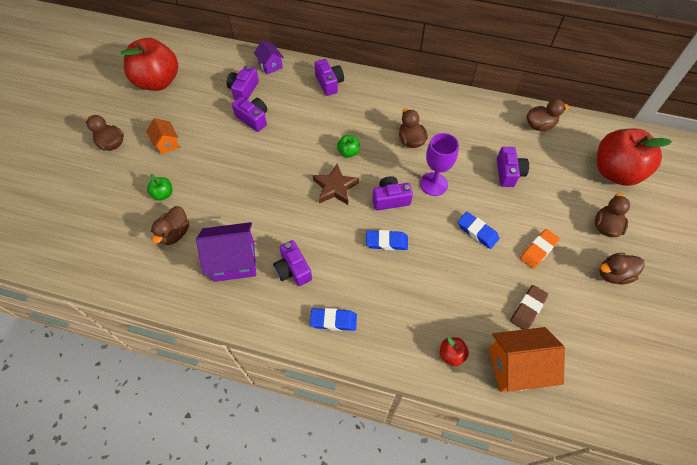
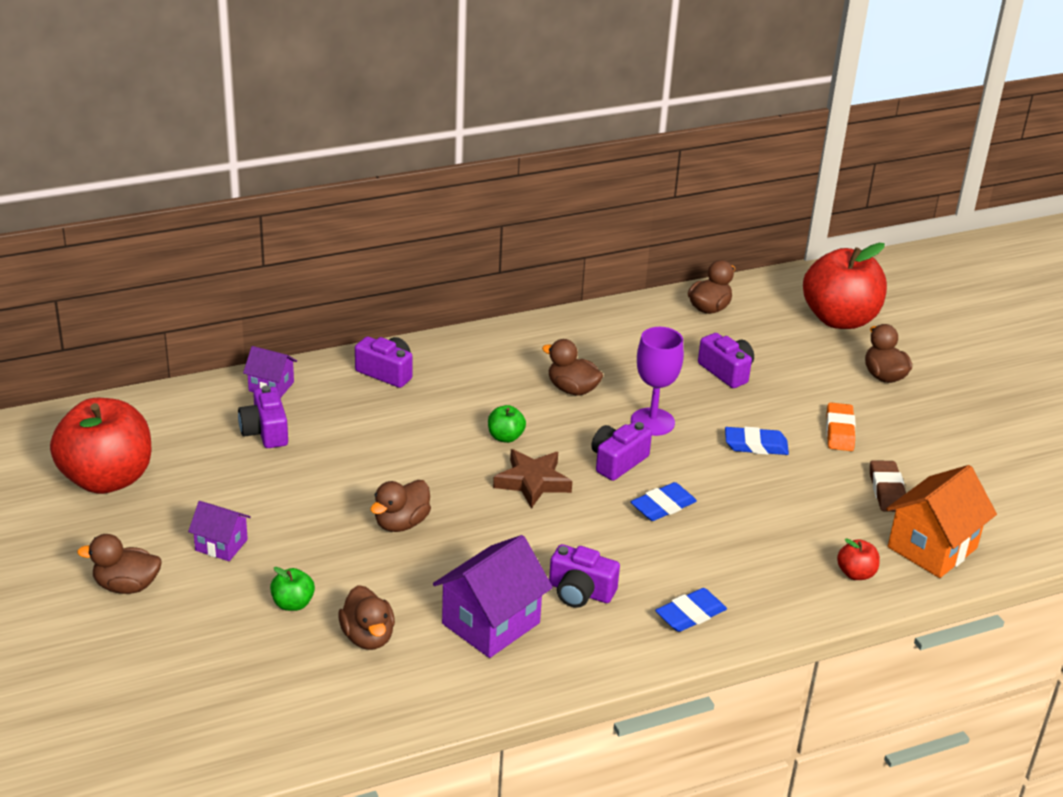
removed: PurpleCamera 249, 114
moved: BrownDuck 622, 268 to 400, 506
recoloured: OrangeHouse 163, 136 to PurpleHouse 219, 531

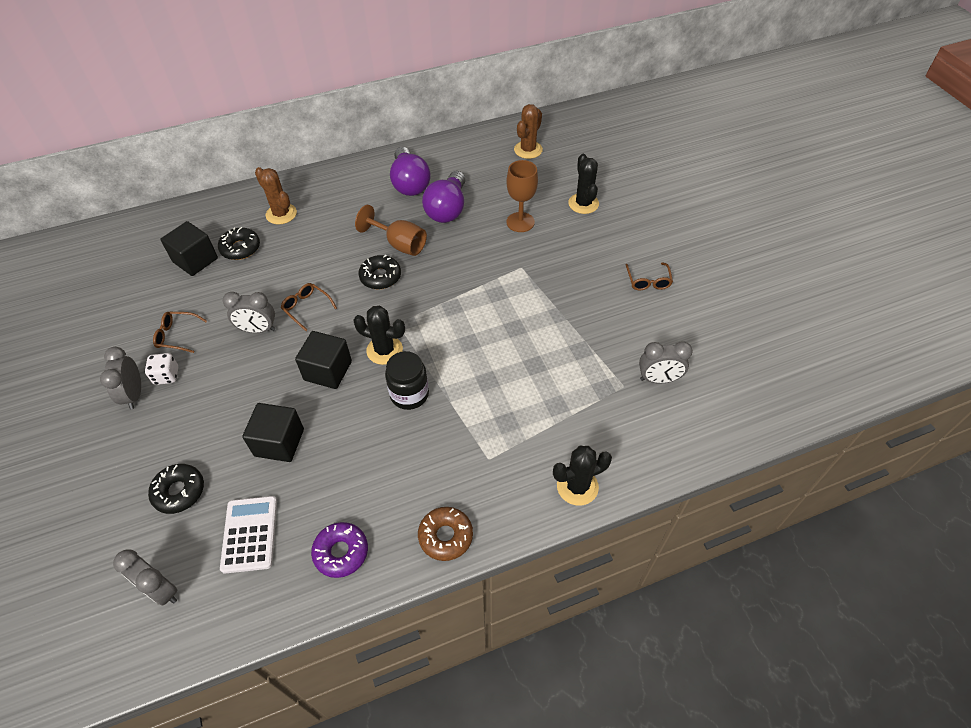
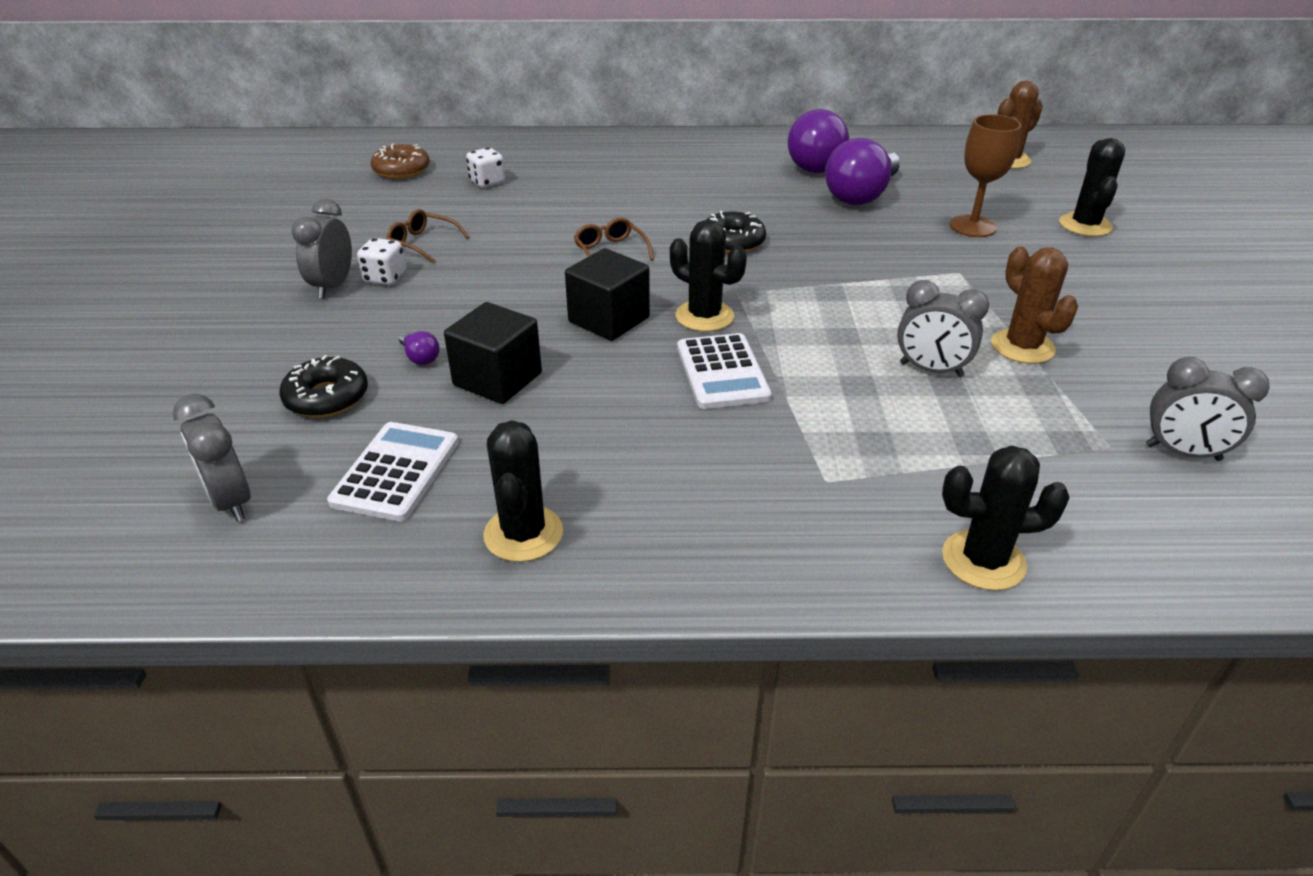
removed: BrownGoblet 391, 230; BlackDonut 239, 243; BrownGlasses 649, 276
added: PurpleLightBulb 419, 348
moved: BrownCactus 276, 196 to 1034, 305; GreyClock 249, 312 to 943, 328; BrownDonut 445, 534 to 400, 161
replaced: BlackCube 189, 248 to WhiteDice 485, 167; BlackJar 407, 380 to WhiteCalculator 724, 371; PurpleDonut 339, 550 to BlackCactus 523, 491

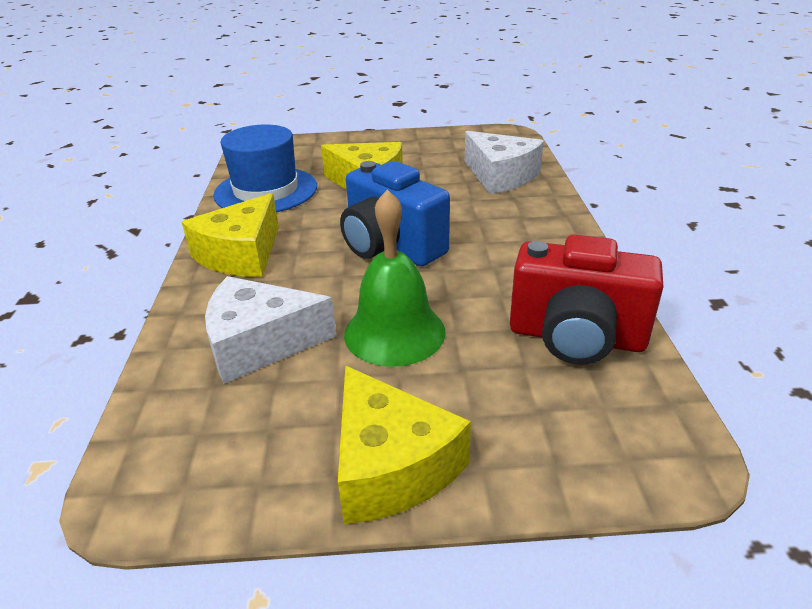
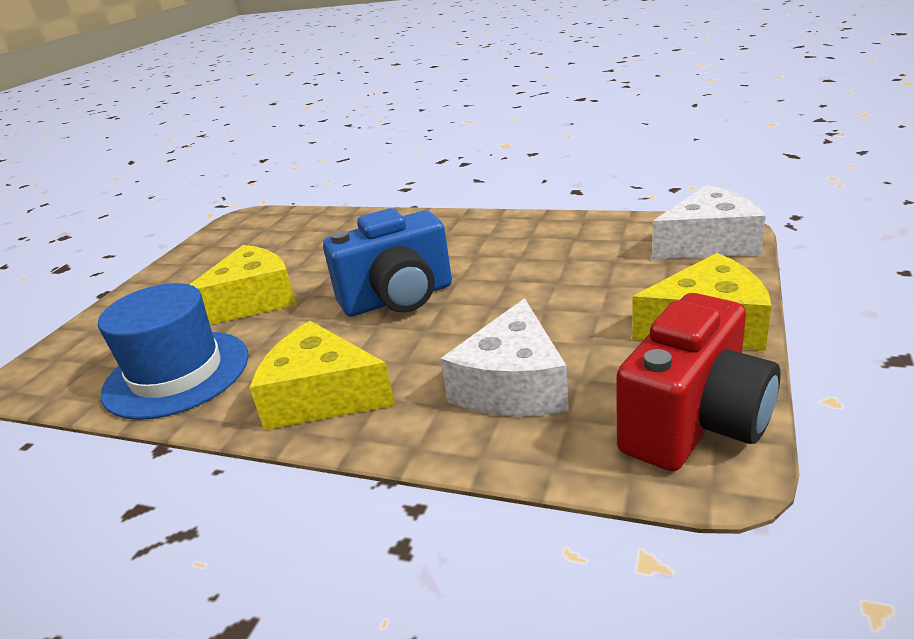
removed: GreenBell 395, 278
moved: WhiteCheese 504, 162 to 709, 222; RedCamera 586, 299 to 698, 382
turned: YellowCheese 230, 235 = 322, 375 150 degrees clockwise

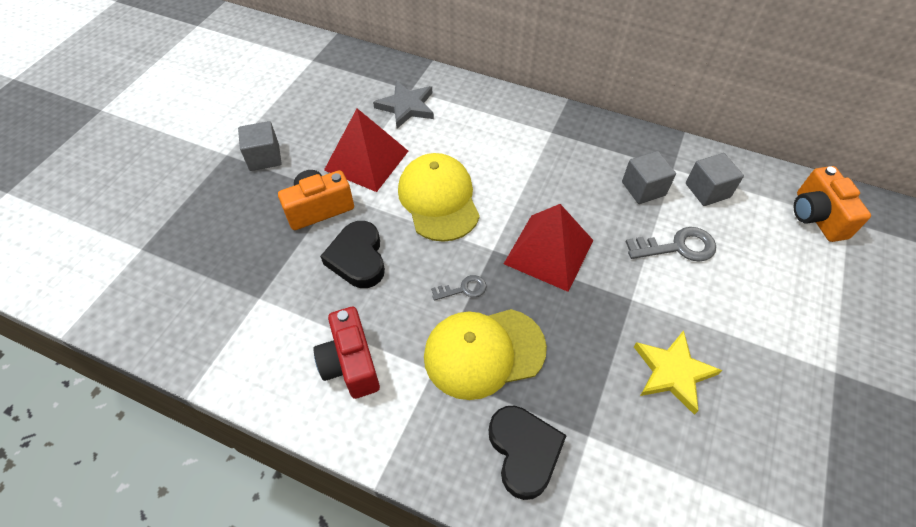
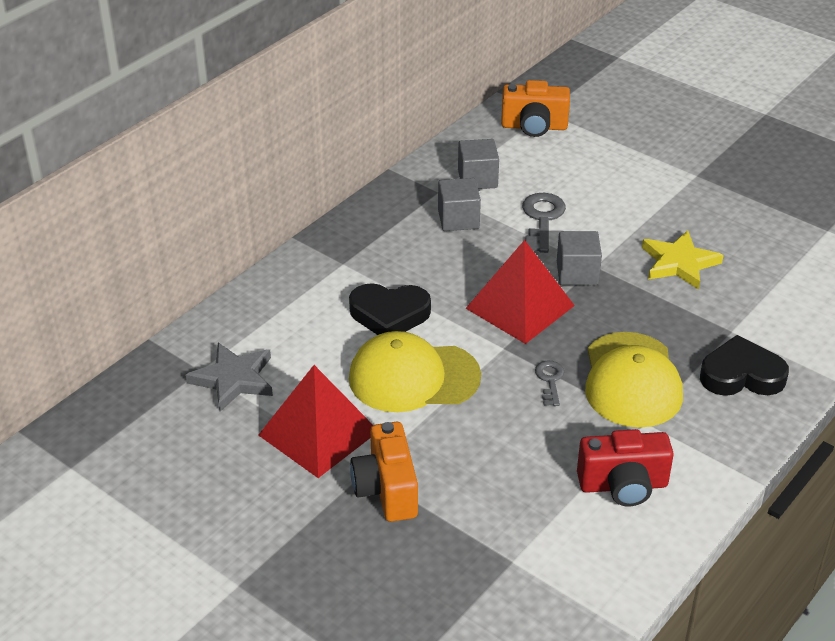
moved: GreyCube 260, 146 to 579, 258; BlackHeart 352, 254 to 390, 309

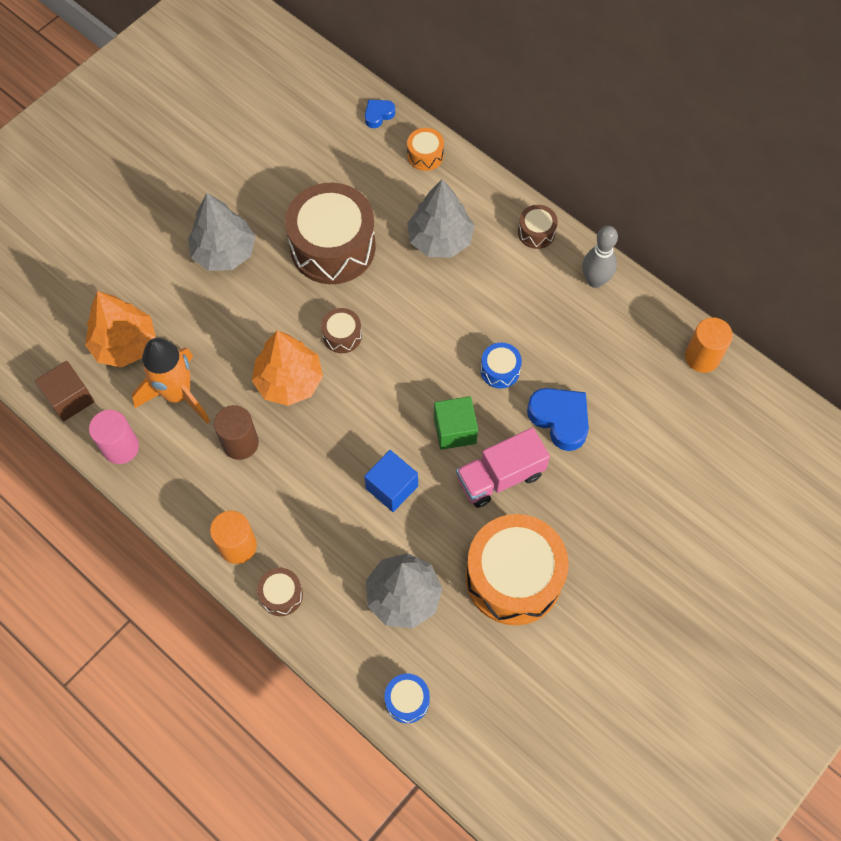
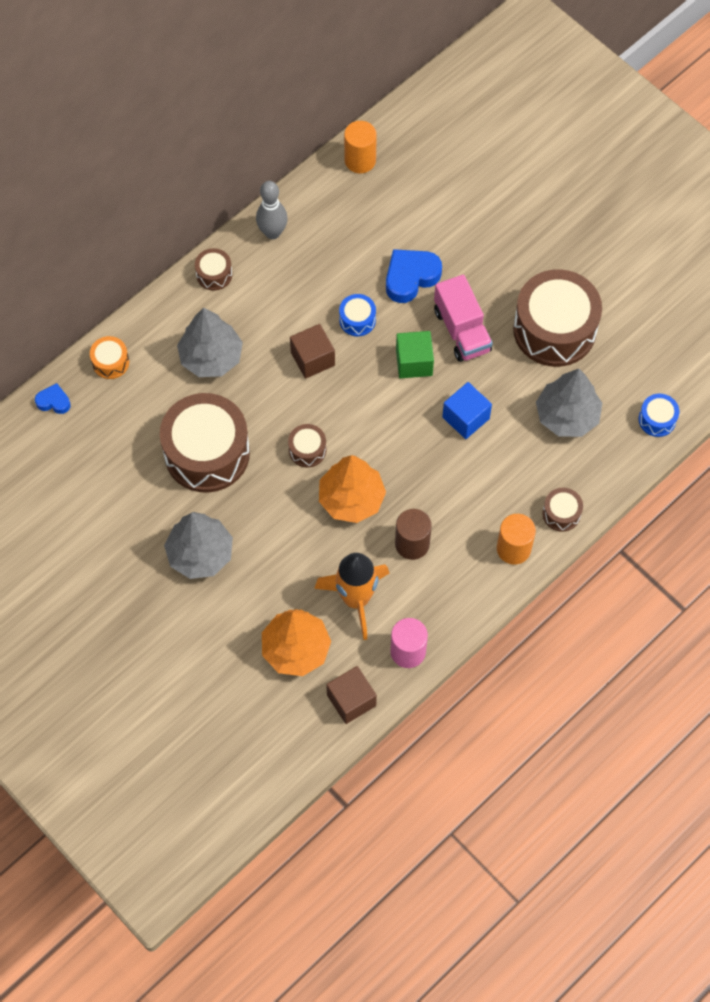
added: BrownCube 312, 351
recoloured: OrangeDrum 517, 569 to BrownDrum 557, 318
turned: BlueHeart 380, 114 = 53, 398 135 degrees clockwise

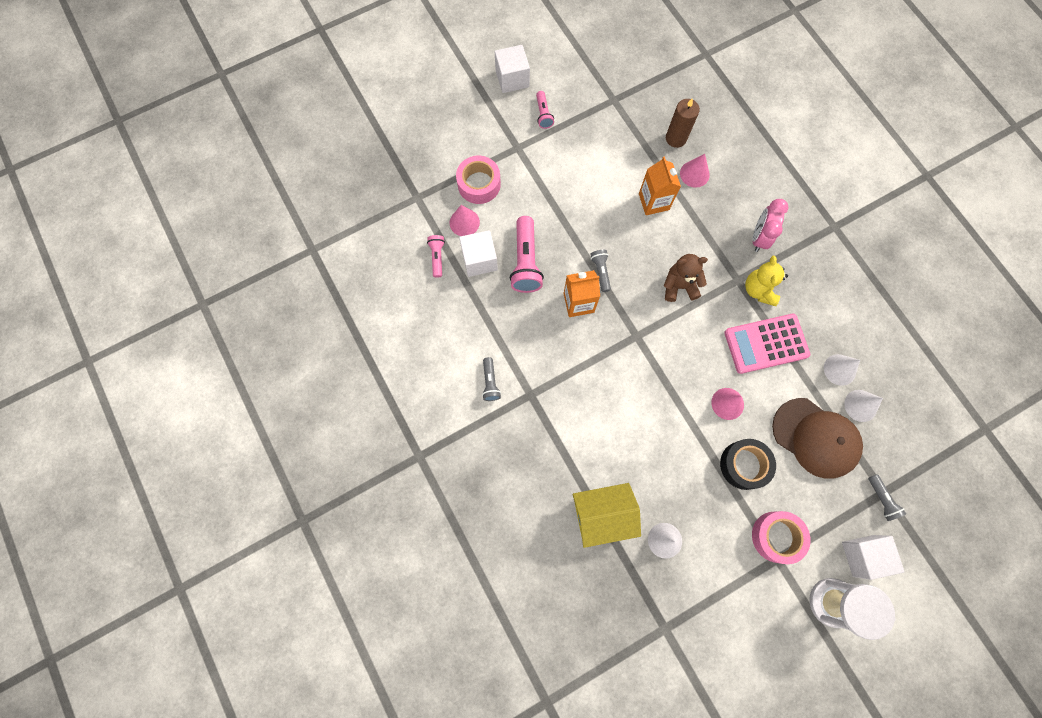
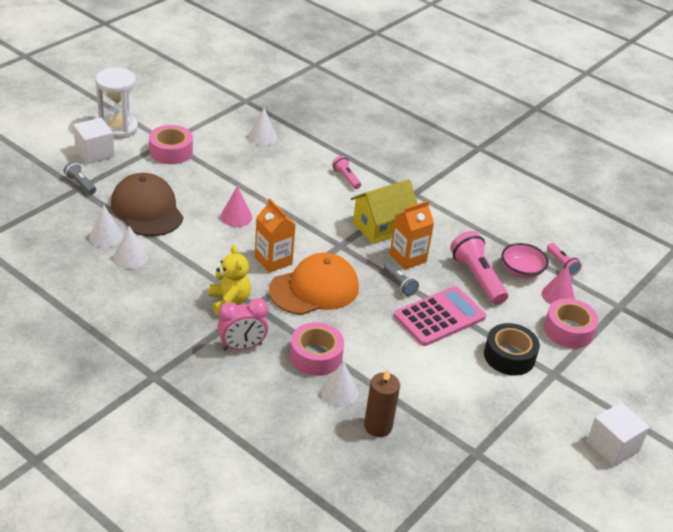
removed: GreyFlashlight 491, 379
added: PinkTape 317, 349
moved: PinkFlashlight 545, 110 to 346, 172; OrangeCarton 660, 185 to 275, 235; PinkCalculator 767, 343 to 440, 316; BlackTape 748, 464 to 512, 349; YellowHouse 607, 515 to 384, 211
replaced: WhiteCube 478, 253 to PinkBowl 525, 260; BrownTeddyBear 686, 278 to OrangeCap 314, 284
recoloured: PinkCone 695, 171 to WhiteCone 339, 384
turned: PinkClock 771, 225 = 243, 324 75 degrees clockwise; BrownCap 817, 438 = 147, 204 45 degrees clockwise

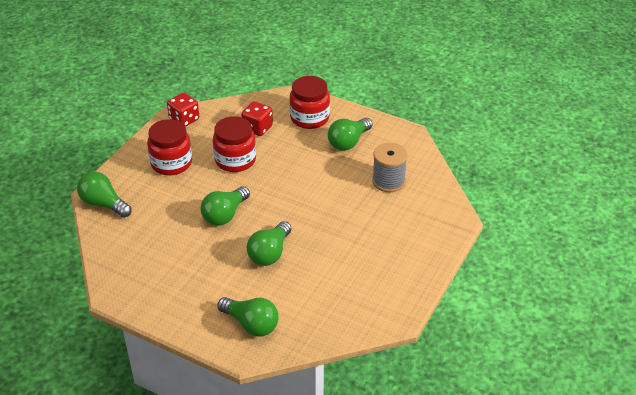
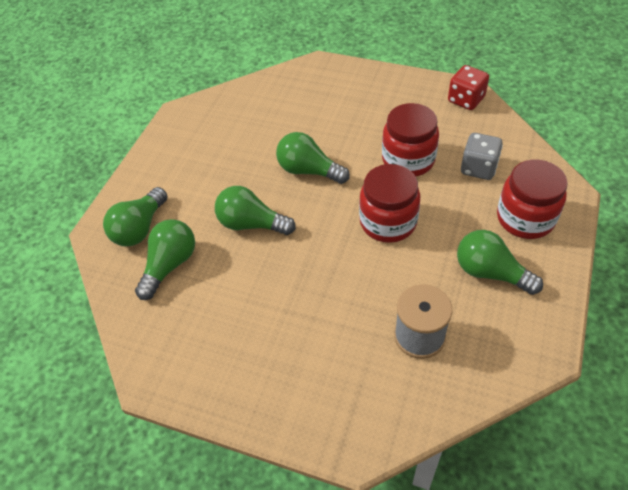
moved: RedJar 169, 147 to 389, 203; GreenLightBulb 104, 195 to 165, 259
recoloured: RedDice 257, 118 to GreyDice 482, 156

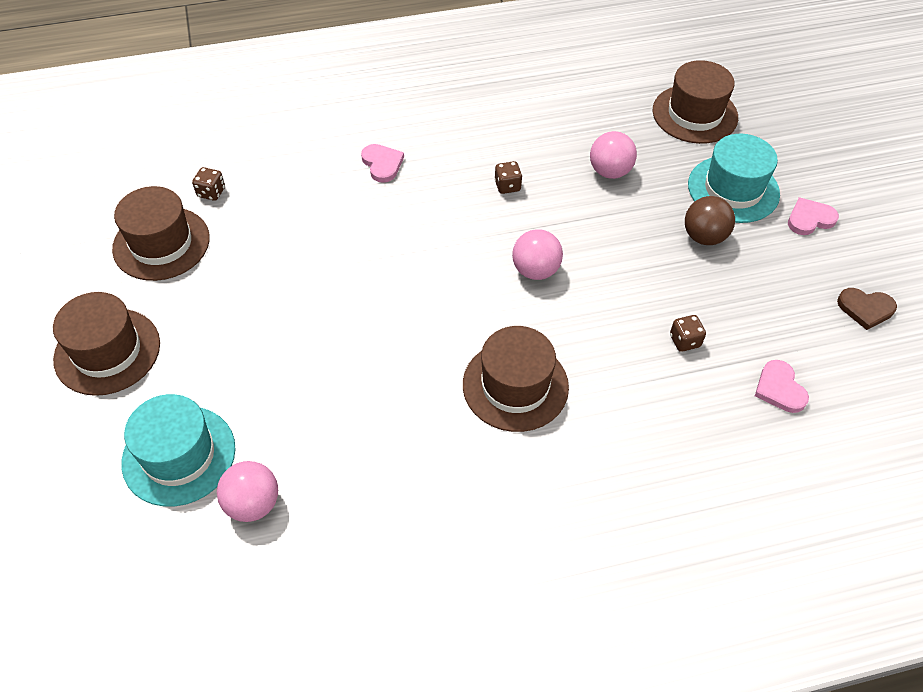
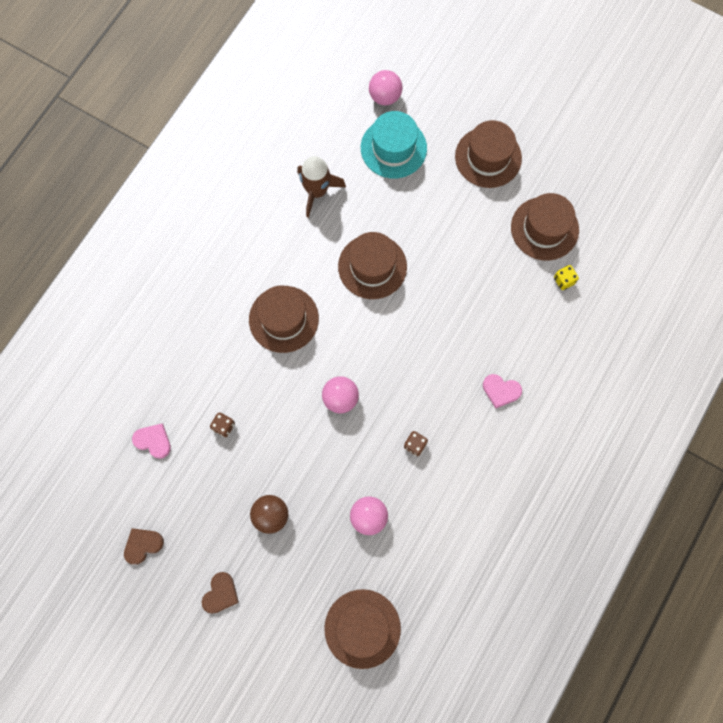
removed: TurquoiseHat 734, 178
added: BrownRocket 321, 187; BrownHat 372, 265
moved: PinkBall 247, 491 to 385, 87
recoloured: BrownDice 208, 184 to YellowDice 566, 277; PinkHeart 813, 216 to BrownHeart 220, 593

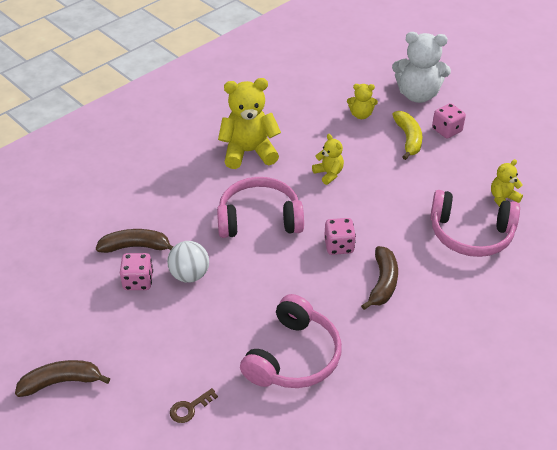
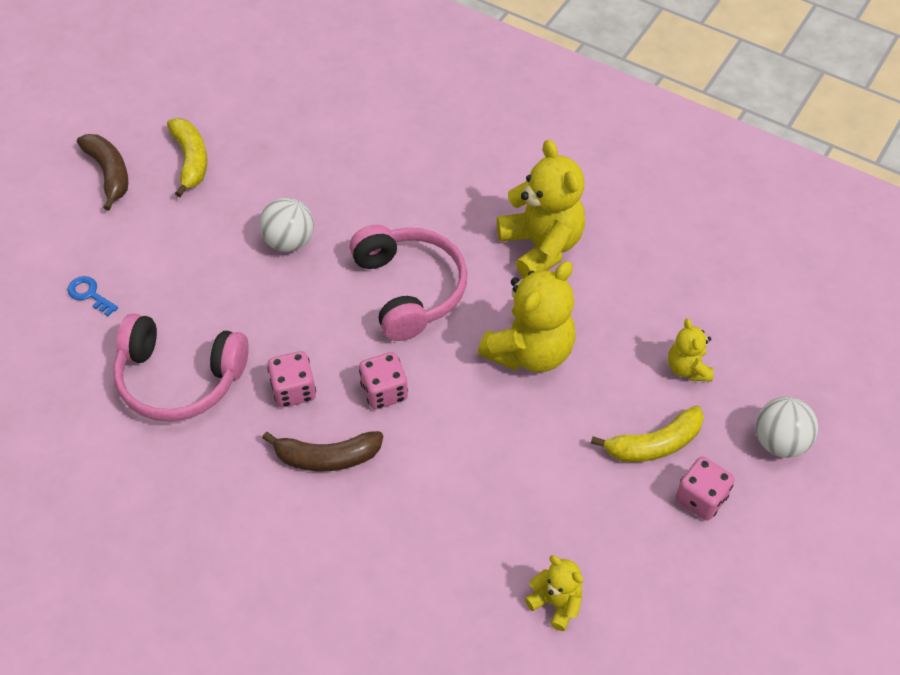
removed: PinkHeadphones 475, 223; BrownBanana 134, 241
added: YellowBanana 187, 157
moved: PinkDice 136, 271 to 291, 379
replaced: WhiteTeddyBear 421, 67 to WhiteBall 786, 427
recoloured: BrownKey 194, 405 to BlueKey 93, 296
resized: YellowTeddyBear 328, 159 = 527, 316 x1.93

